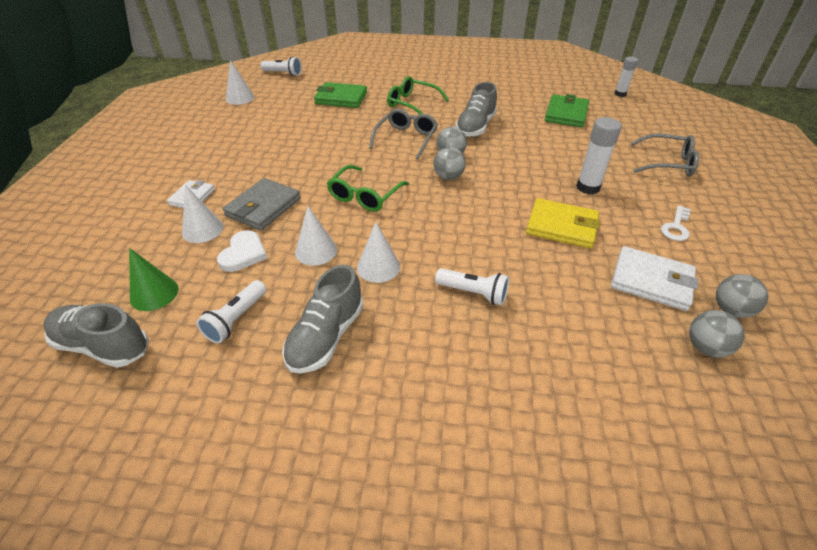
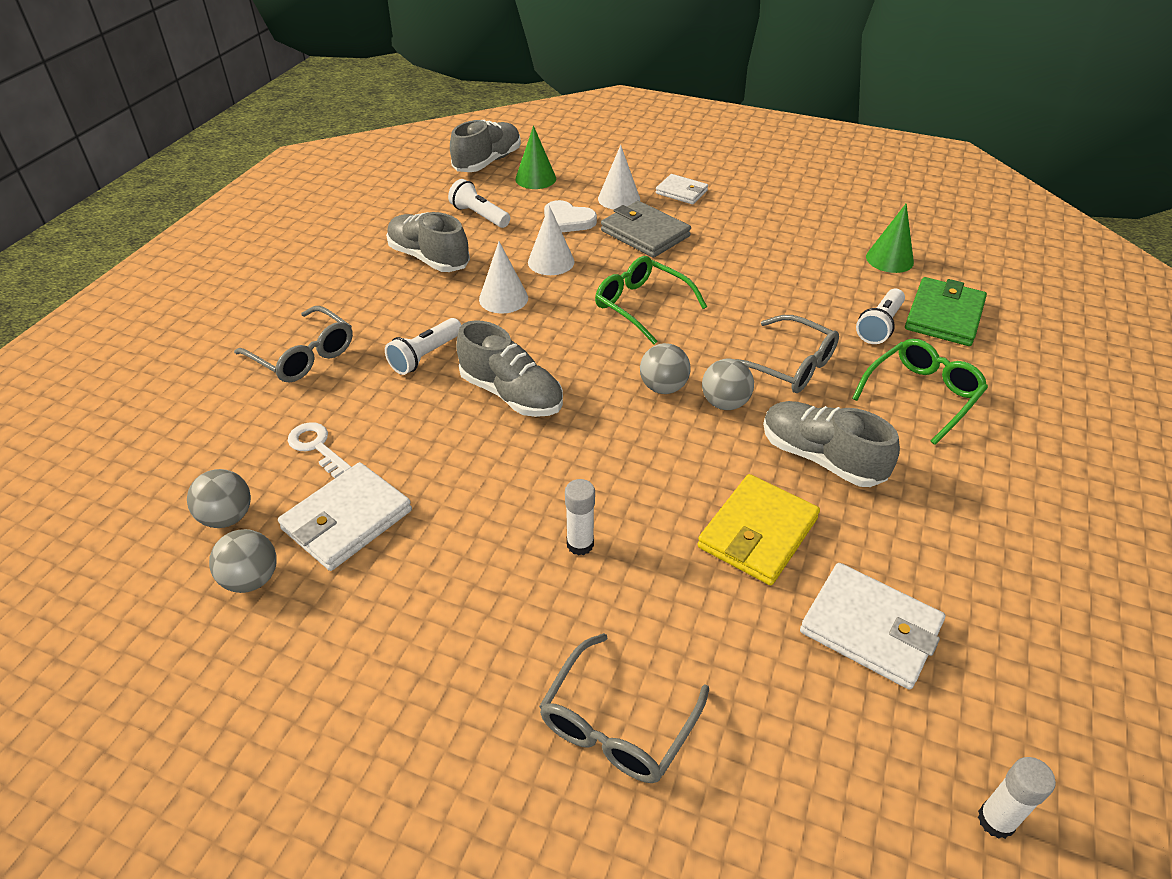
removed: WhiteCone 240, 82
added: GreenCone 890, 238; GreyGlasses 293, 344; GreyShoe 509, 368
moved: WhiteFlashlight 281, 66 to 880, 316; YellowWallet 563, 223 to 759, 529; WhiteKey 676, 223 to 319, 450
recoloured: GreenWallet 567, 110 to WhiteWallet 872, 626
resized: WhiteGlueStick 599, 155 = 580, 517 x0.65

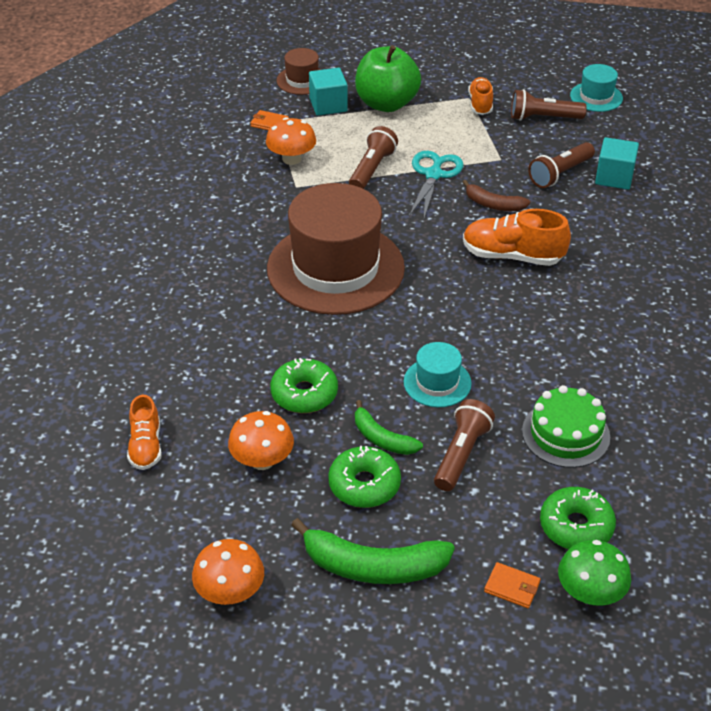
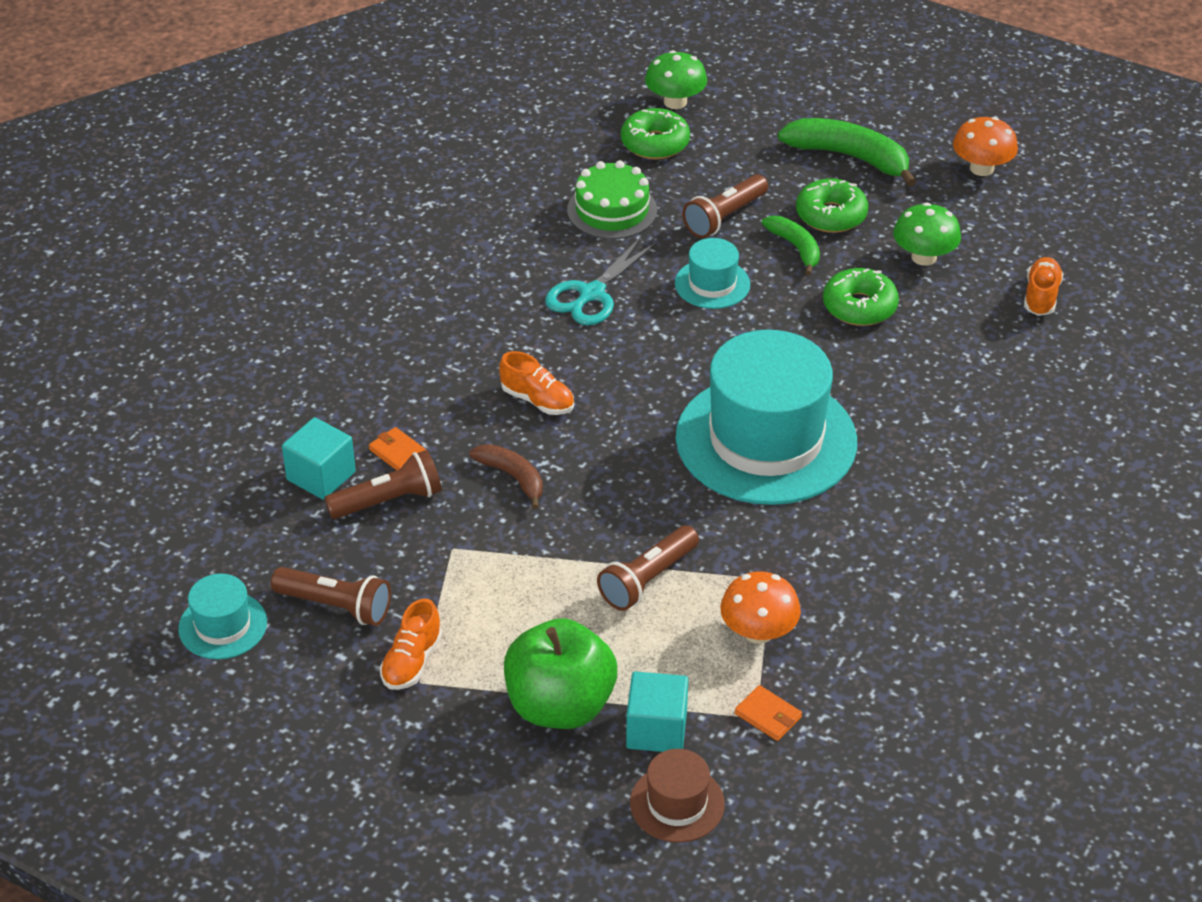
moved: TurquoiseScissors 436, 184 to 601, 281; OrangeWallet 512, 585 to 397, 448
recoloured: BrownHat 336, 249 to TurquoiseHat 766, 417; OrangeMushroom 261, 440 to GreenMushroom 927, 234
resized: OrangeShoe 517, 237 = 536, 383 x0.63

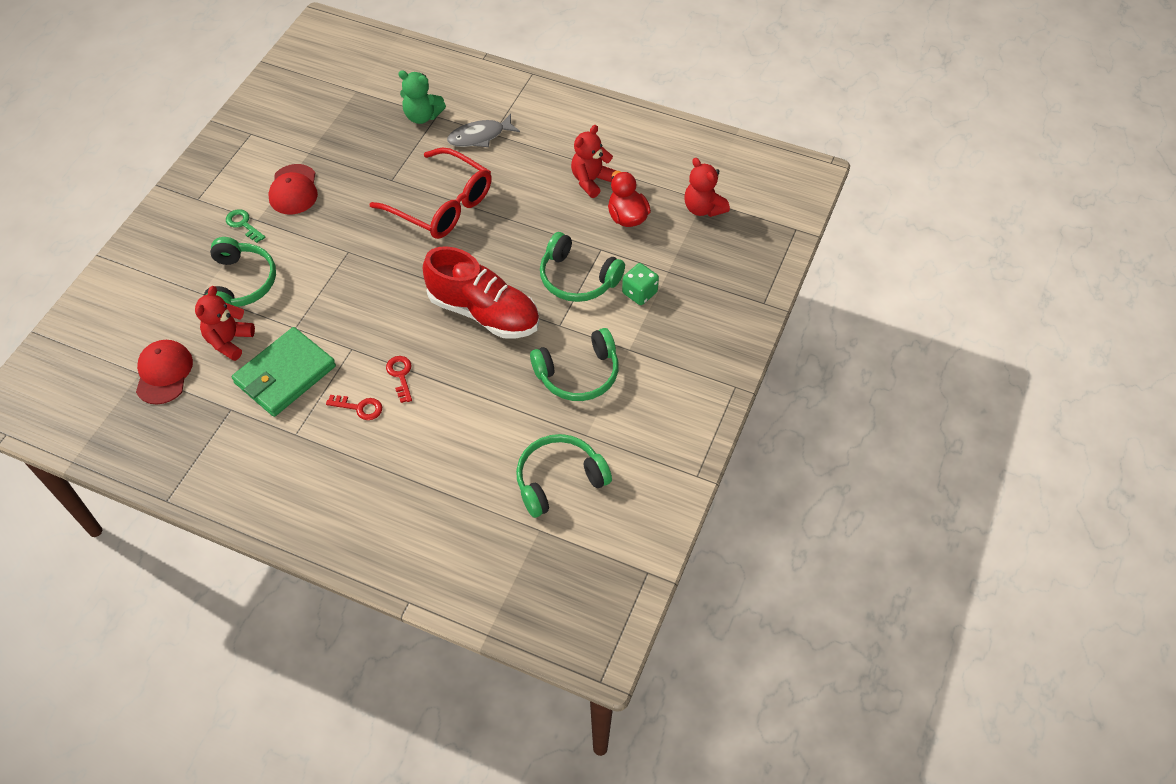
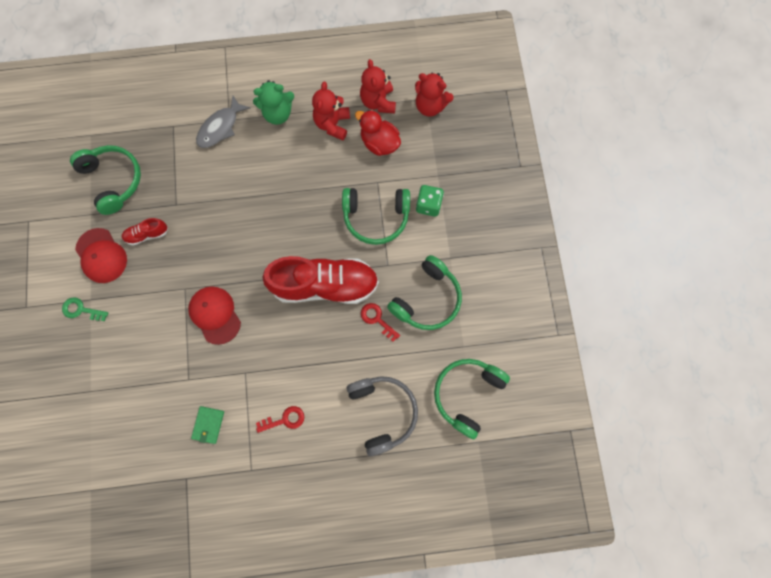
removed: RedGlasses 431, 193
added: RedShoe 145, 232; GreyHeadphones 382, 416
moved: GreenTeddyBear 422, 97 to 273, 102; GreenHeadphones 240, 272 to 105, 180; RedTeddyBear 225, 323 to 378, 86; RedCap 164, 372 to 214, 315; RedKey 399, 379 to 380, 322
resized: GreenWallet 284, 372 = 207, 425 x0.45

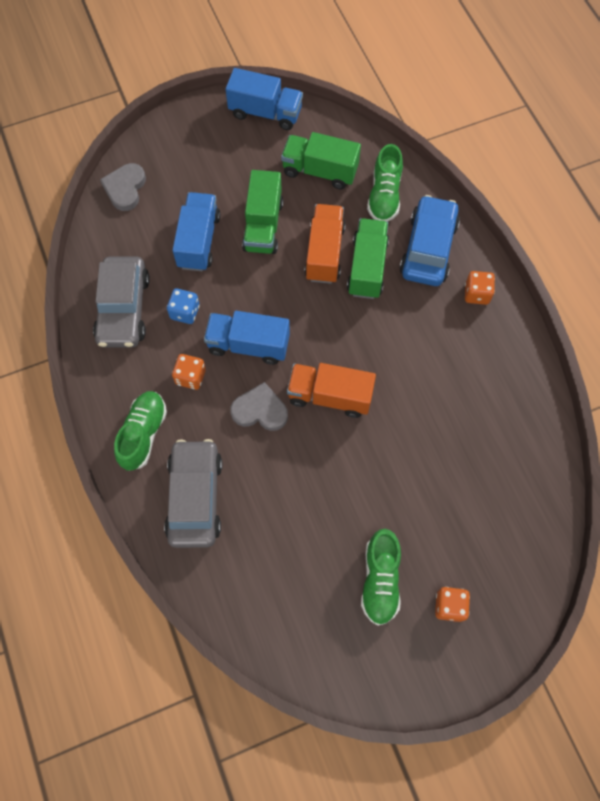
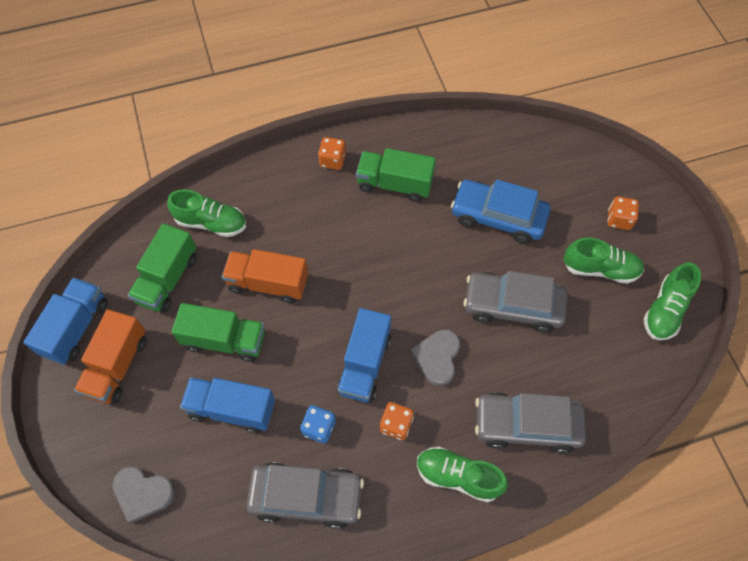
added: GreenShoe 672, 301; GreyCar 515, 302
moved: BlueCar 429, 240 to 500, 211; GreenTruck 368, 258 to 396, 175; OrangeTruck 331, 390 to 110, 356

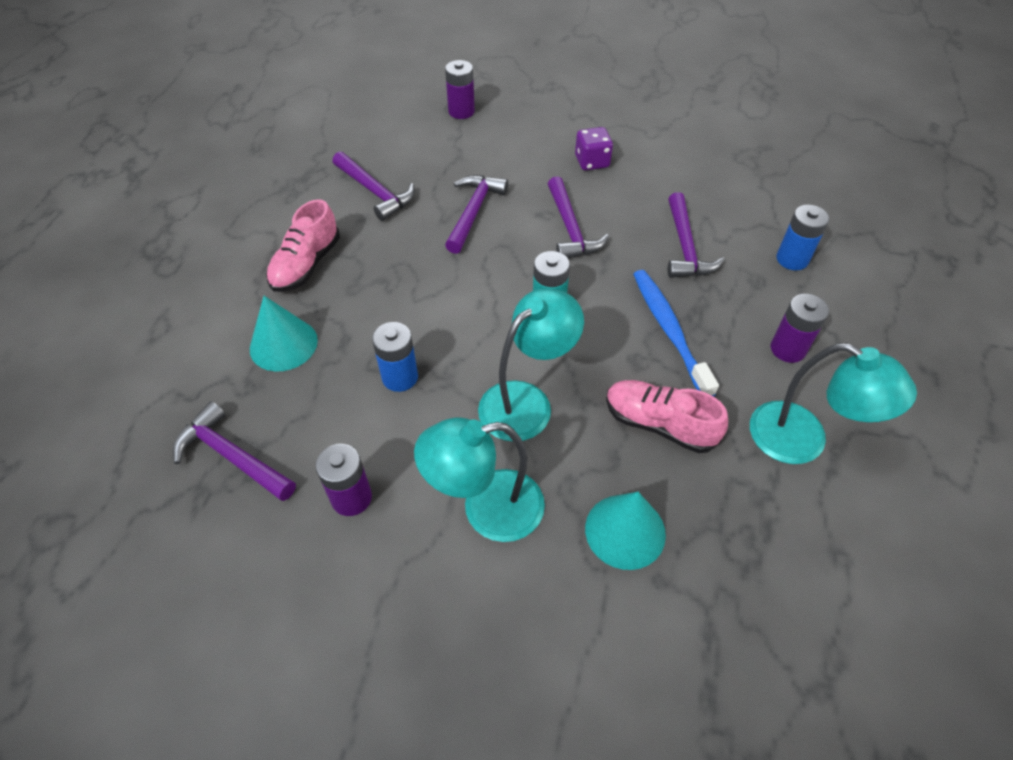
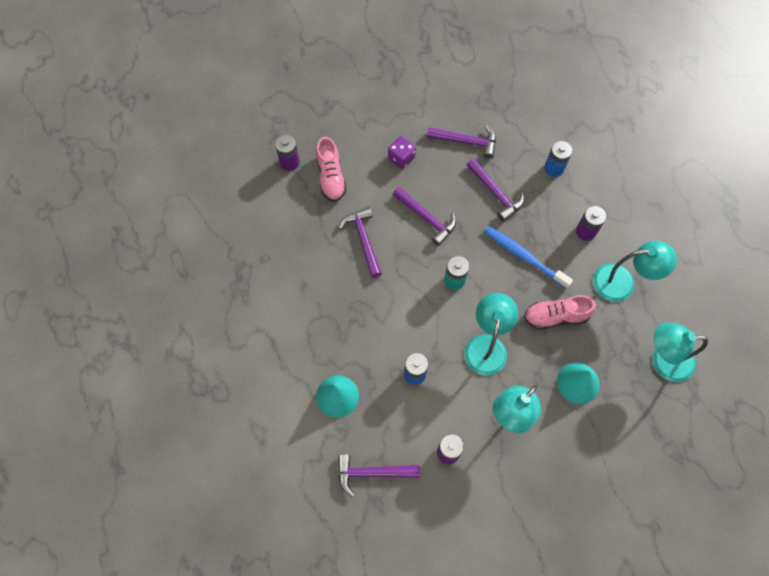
added: TurquoiseLamp 680, 352
moved: PurpleHammer 374, 186 to 461, 142; PinkShoe 303, 245 to 331, 169

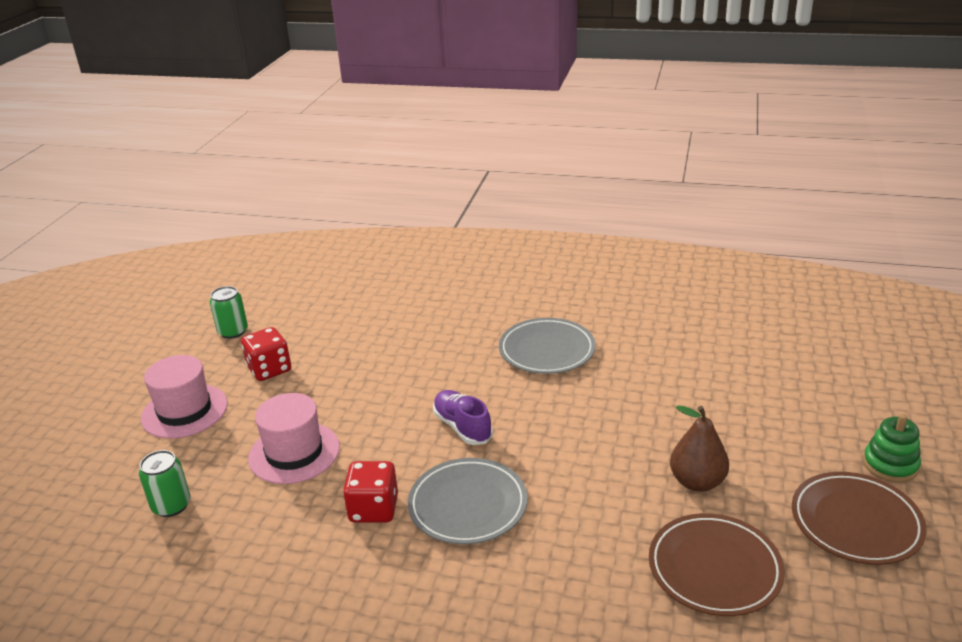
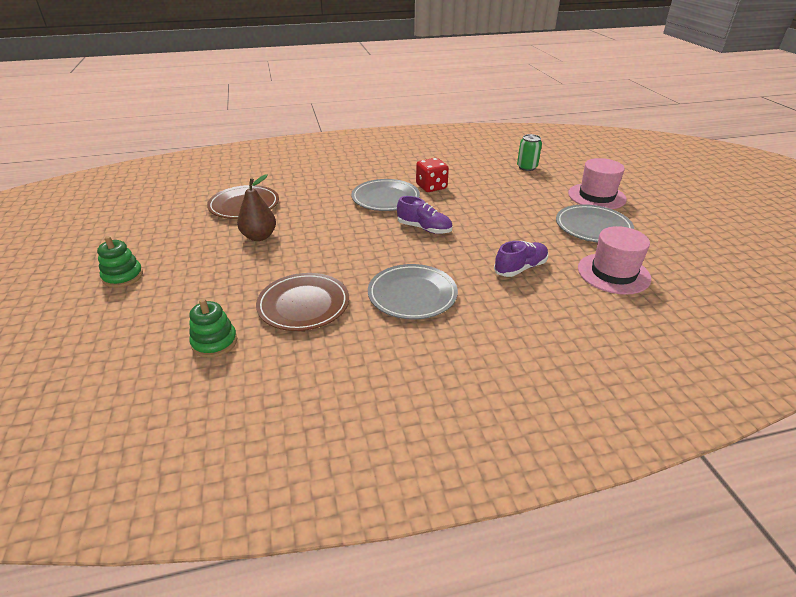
removed: GreenCan 229, 312
added: PurpleShoe 521, 259; GreenStackingToy 213, 328
moved: PinkHat 294, 438 to 615, 260; BrownPlate 859, 518 to 302, 302
replaced: RedDice 266, 354 to GreyPlate 595, 223

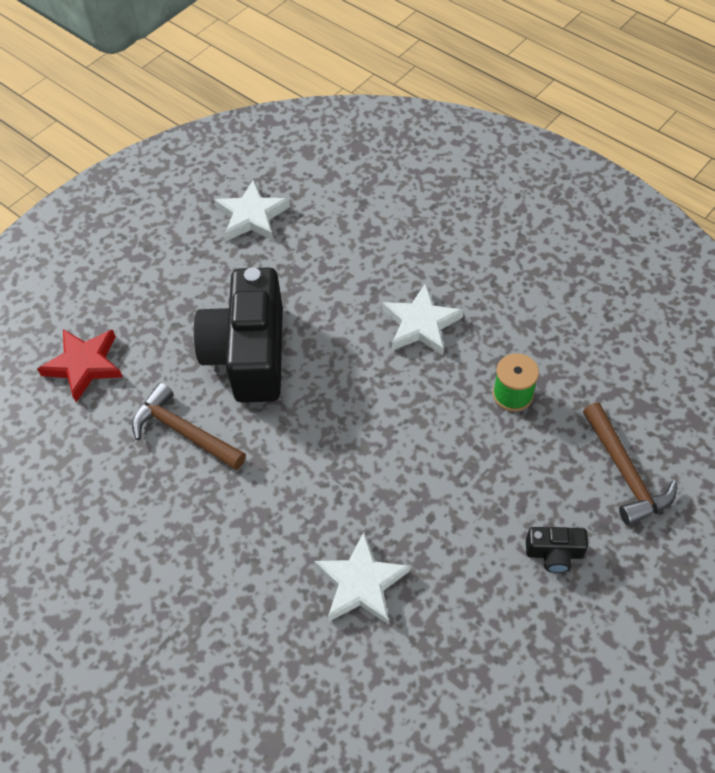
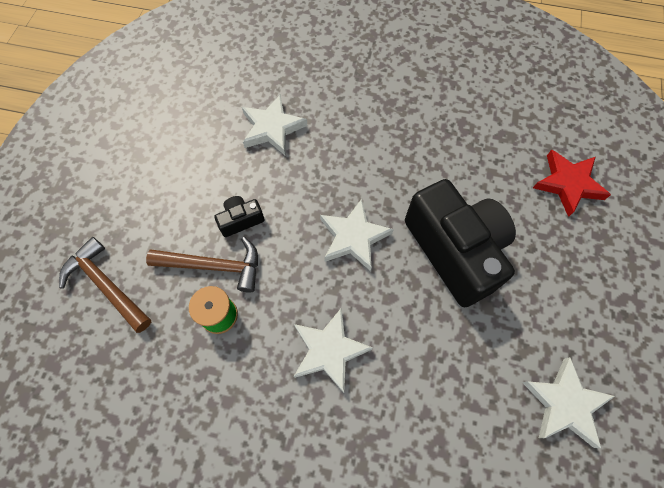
added: WhiteStar 357, 235
moved: BrownHammer 189, 426 to 202, 265; BlackCamera 557, 550 to 239, 216

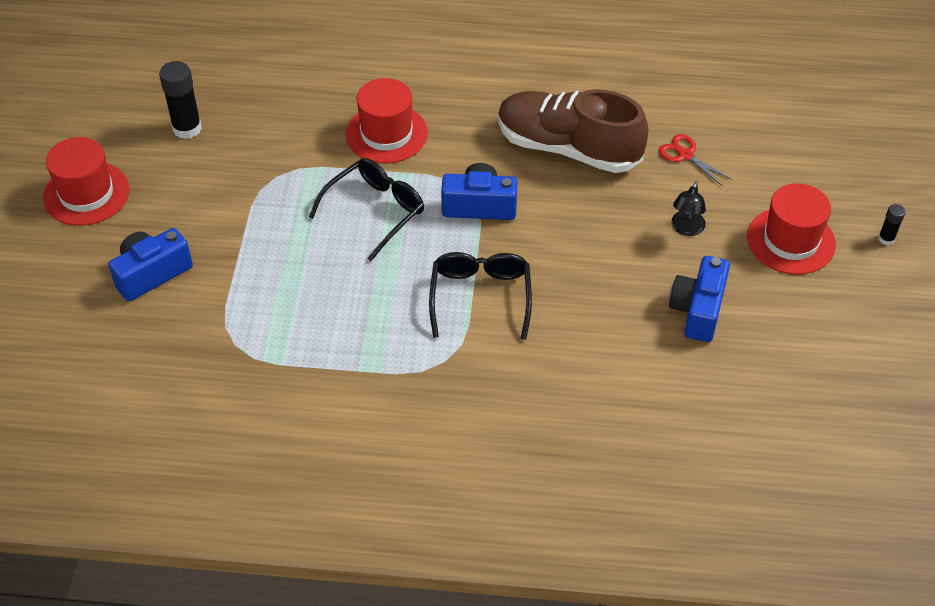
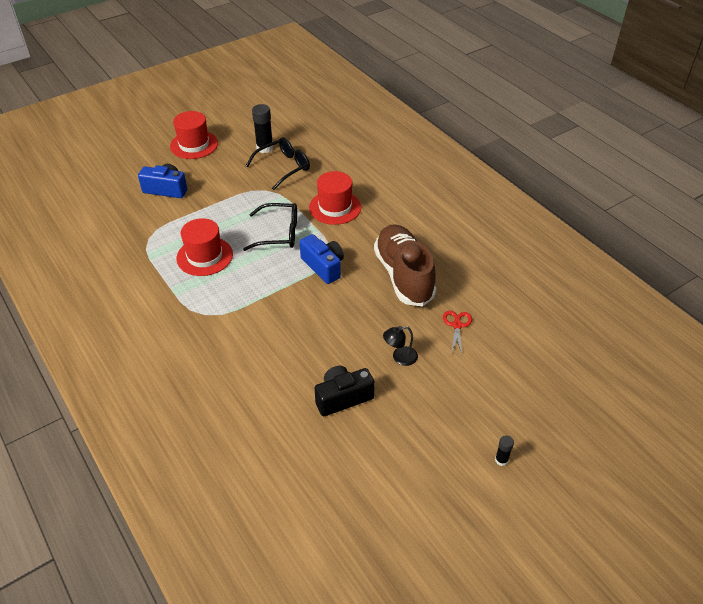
moved: RedHat 791, 229 to 204, 247; BlackGlasses 480, 296 to 278, 163
recoloured: BlueCamera 699, 299 to BlackCamera 345, 391

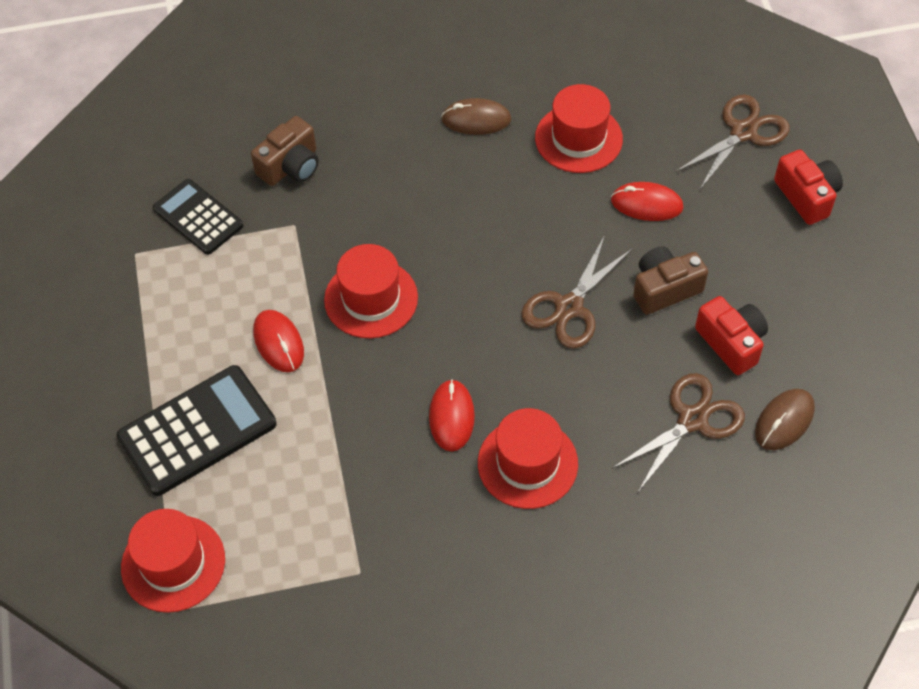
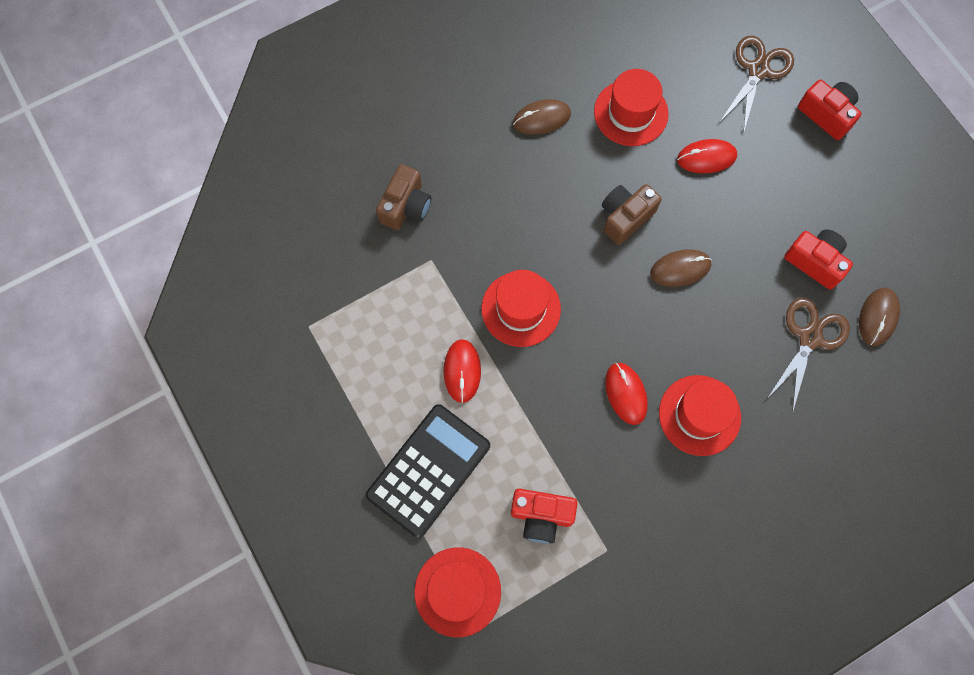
removed: BlackCalculator 198, 217
added: RedCamera 544, 516
moved: BrownCamera 670, 280 to 632, 214
replaced: BrownScissors 577, 292 to BrownMouse 681, 268
turned: RedMouse 278, 341 = 462, 371 45 degrees clockwise

